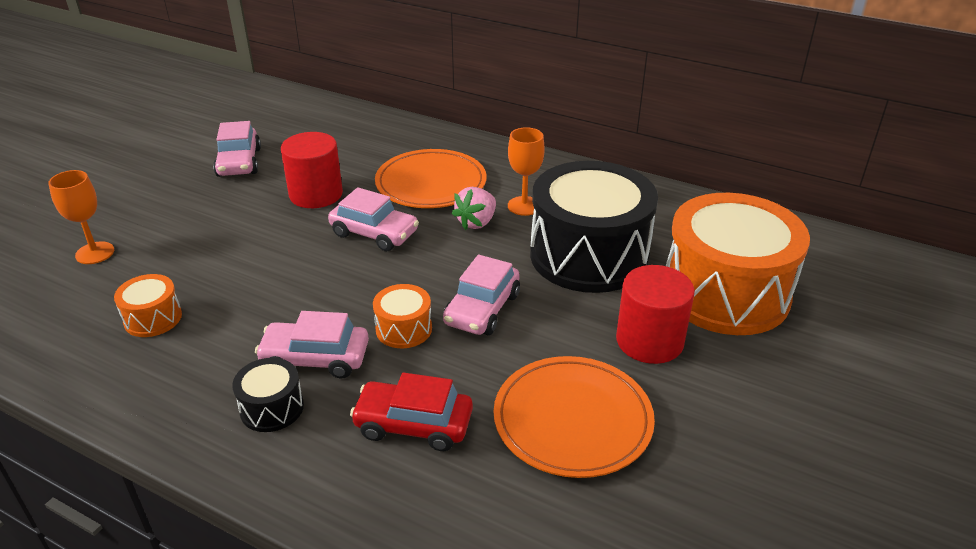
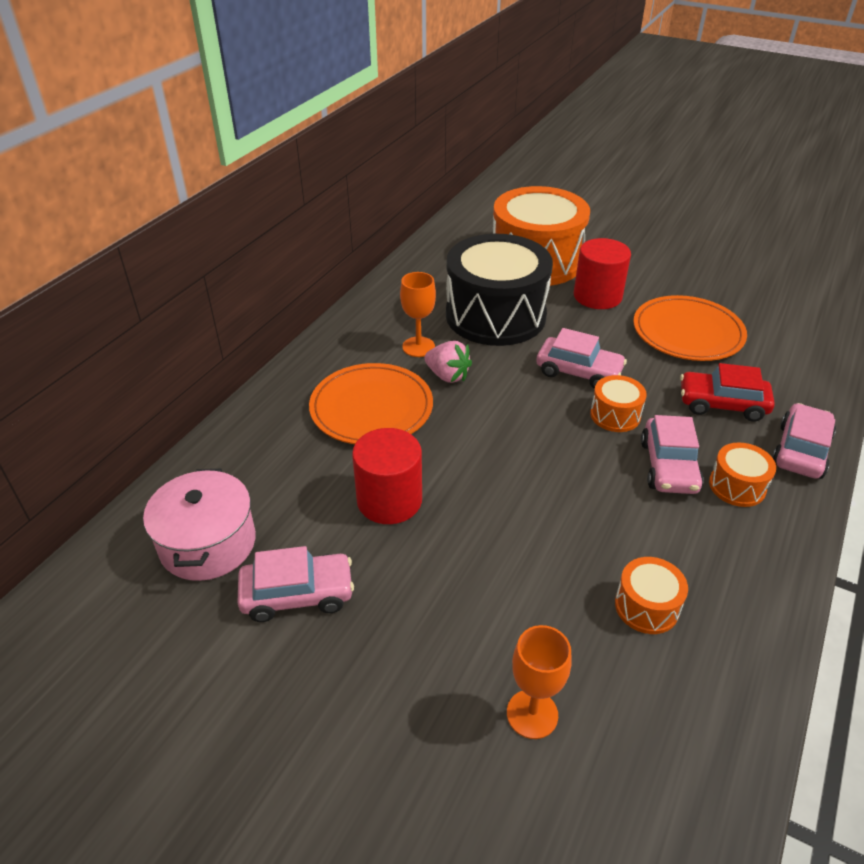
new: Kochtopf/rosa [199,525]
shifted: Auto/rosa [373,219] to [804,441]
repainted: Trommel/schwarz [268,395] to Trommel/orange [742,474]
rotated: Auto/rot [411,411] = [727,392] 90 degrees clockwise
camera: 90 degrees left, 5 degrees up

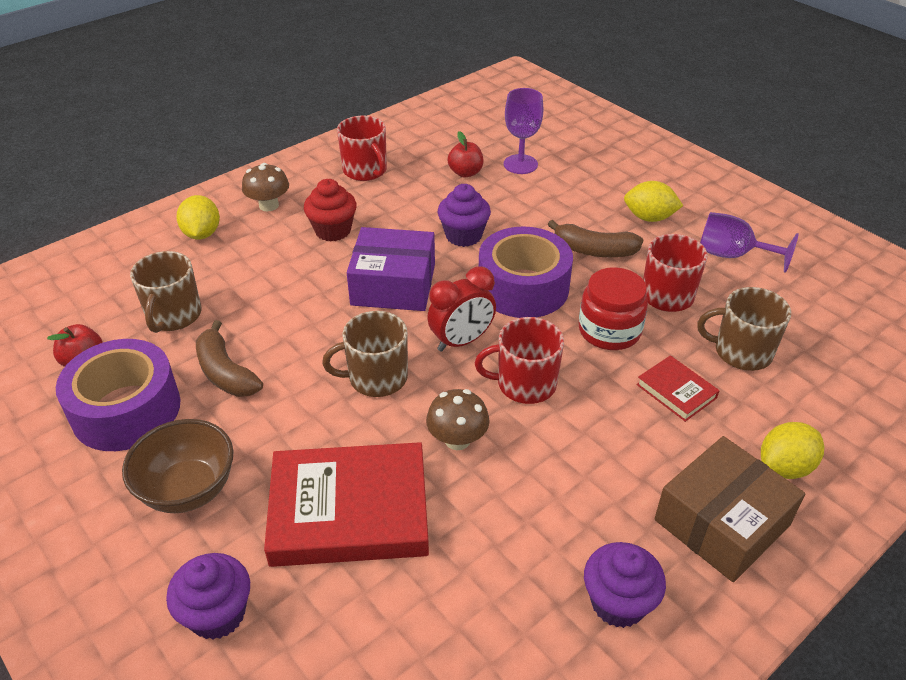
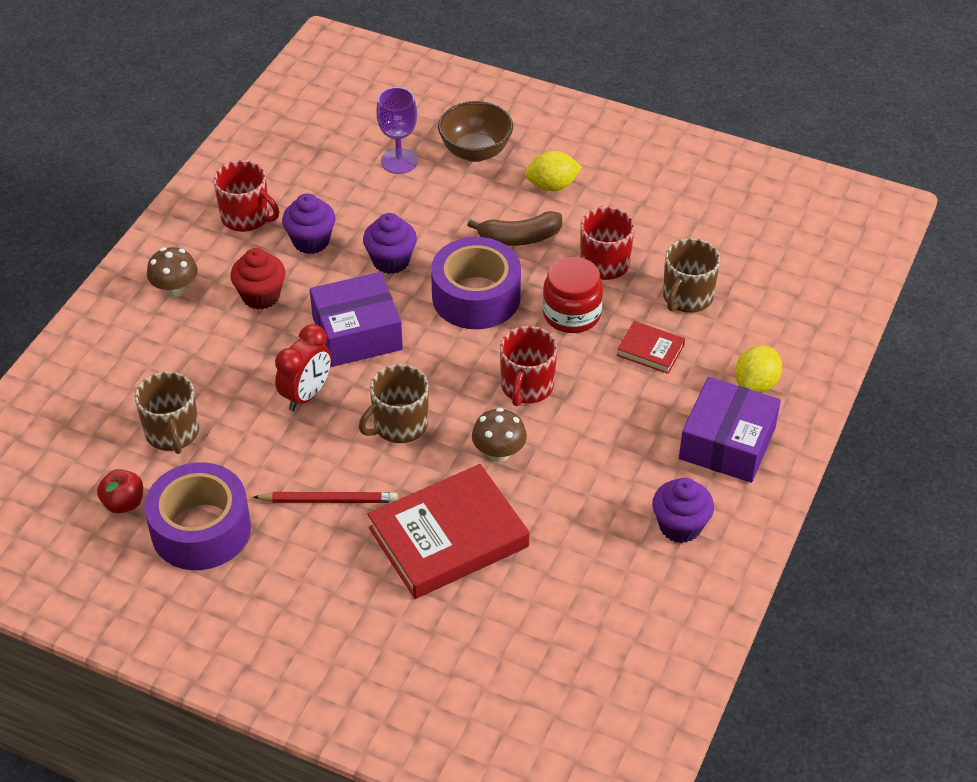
gone: Apfel/rot [465,154]; Zitrone/gelb [198,217]; Kelch/lila [749,242]; Banane/braun [229,358]
new: Bleistift/rot [325,497]
shifted: Wecker/rot [461,309] to [303,367]; Schüssel/braun [177,466] to [475,131]; Muffin/lila [208,596] to [308,223]
repainted: Schachtel/braun [729,509] to Schachtel/lila [730,430]
rotated: Tasse/braun [744,329] = [691,275] 45 degrees counterclockwise; Tasse/rot [519,360] = [528,366] 45 degrees counterclockwise
camera: 25 degrees left, 5 degrees up

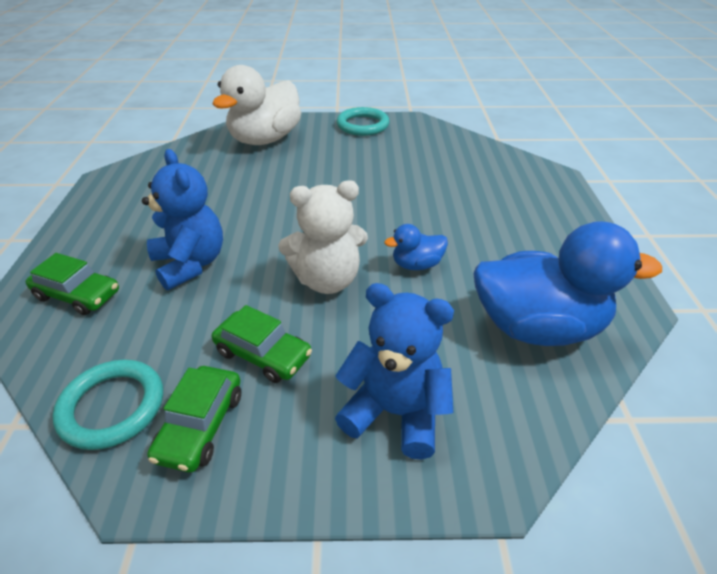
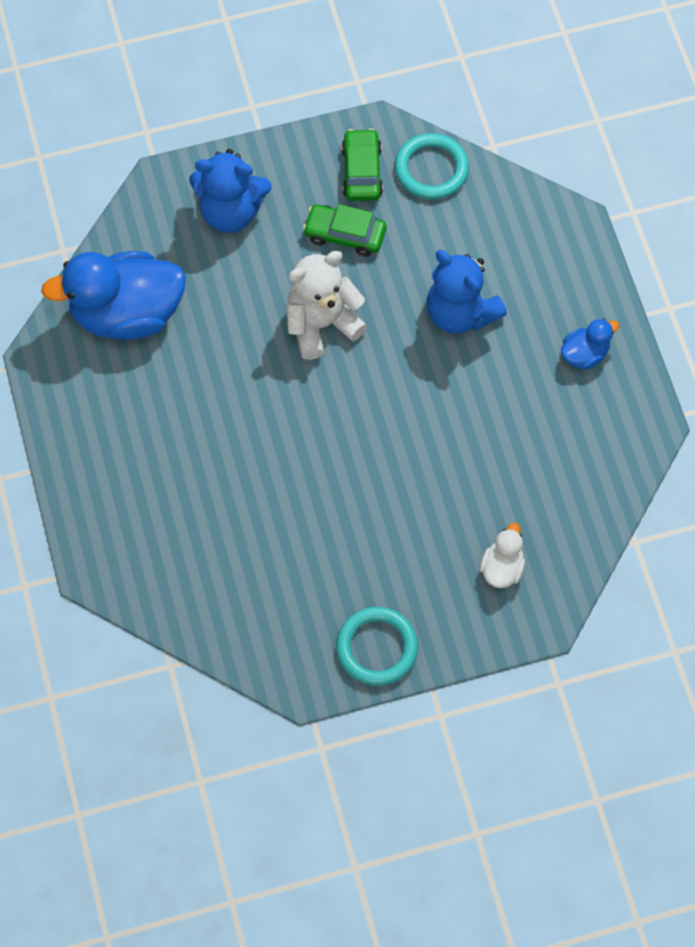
gone: Auto/grün [72,284]
shifted: Ente/blau [416,247] to [590,344]
scaled: Ente/weiß [256,105] = [502,555] x0.46
camera: 165 degrees right, 25 degrees up

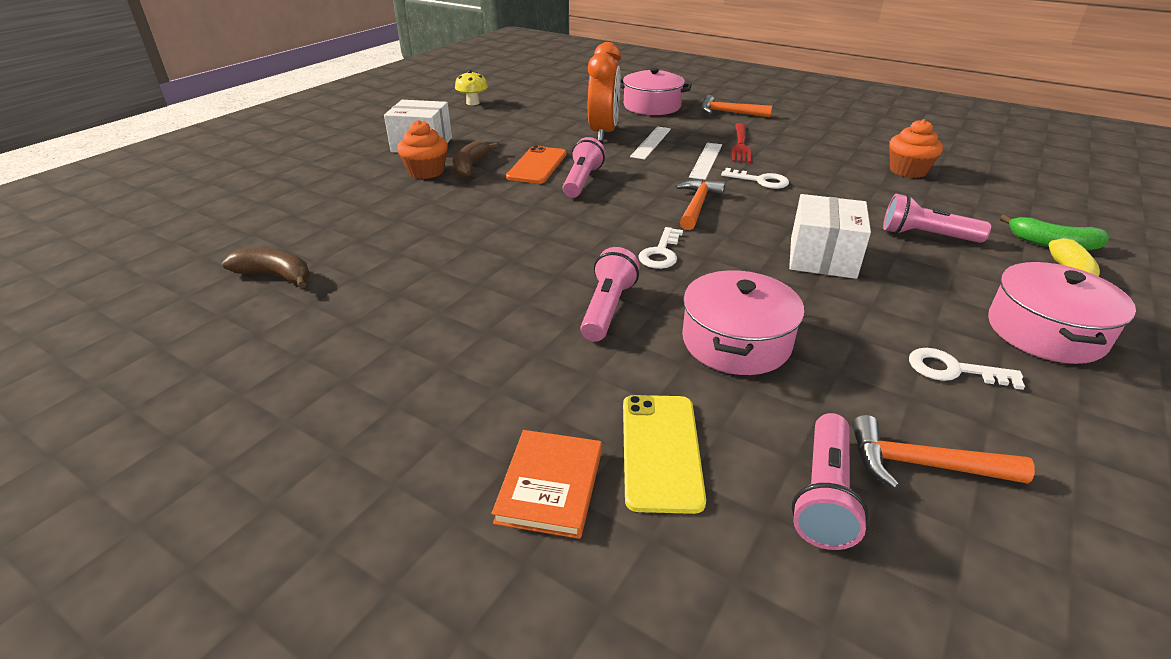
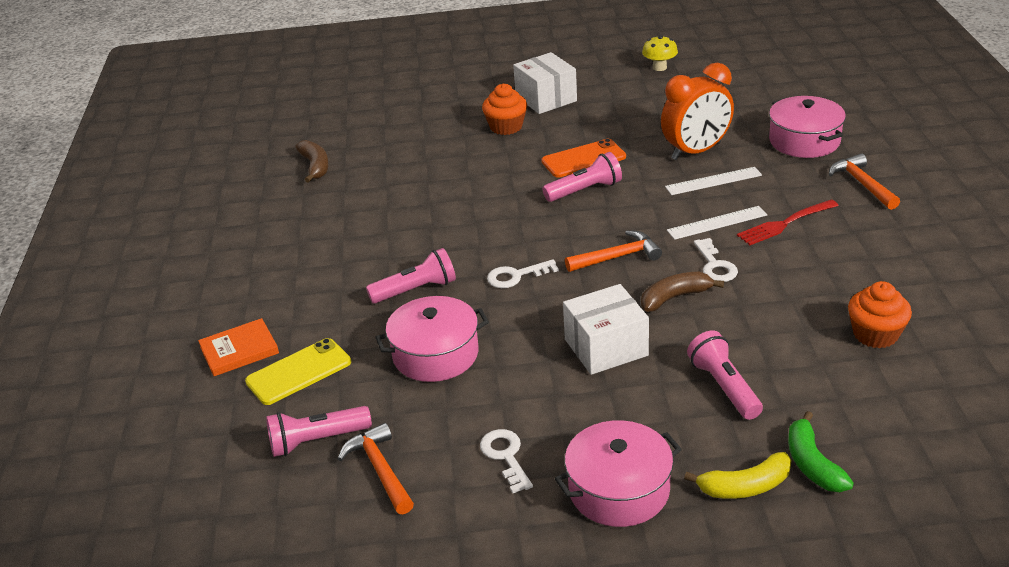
shifted: Banane/braun [475,159] to [682,292]
camera: 55 degrees right, 0 degrees up

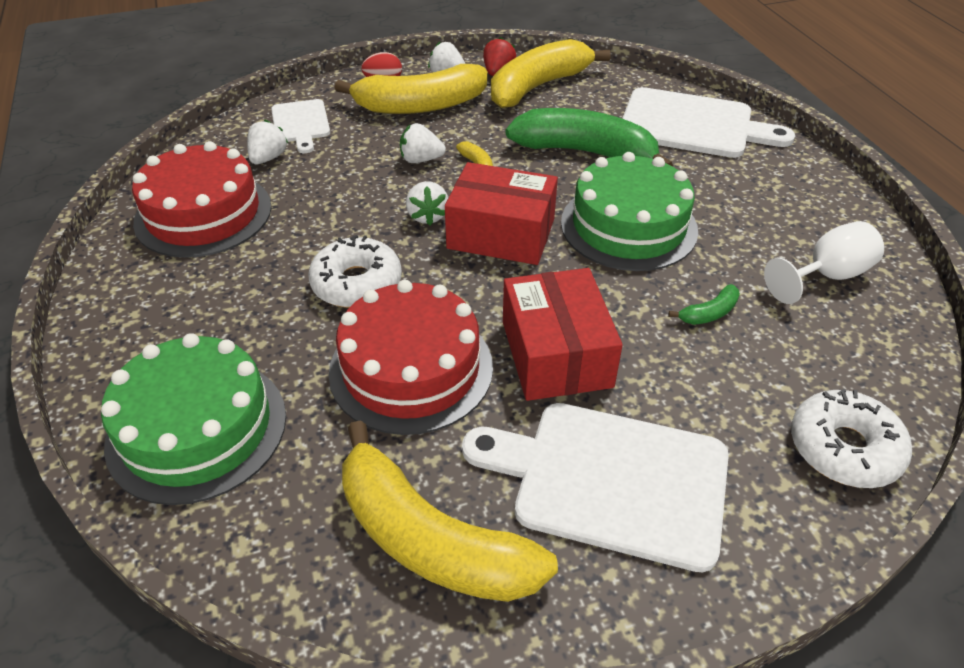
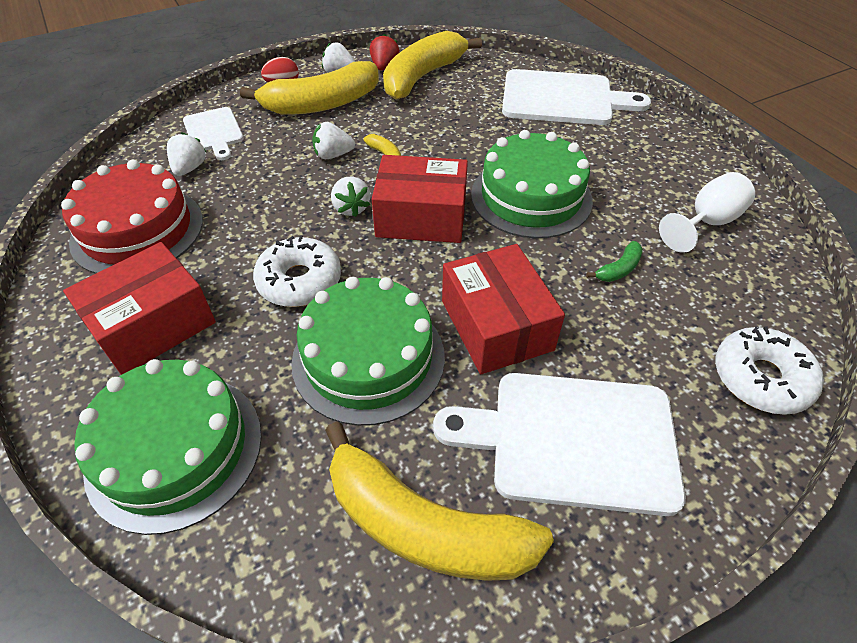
gone: Banane/grün [589,137]
new: Schachtel/rot [139,308]
repainted: Kuchen/rot [411,357] to Kuchen/grün [368,351]
camera: 10 degrees left, 5 degrees up

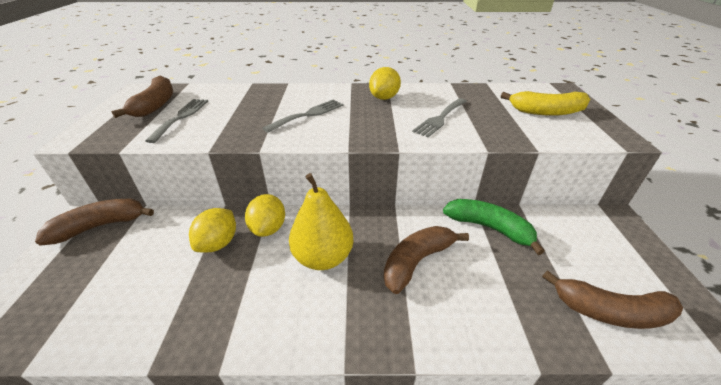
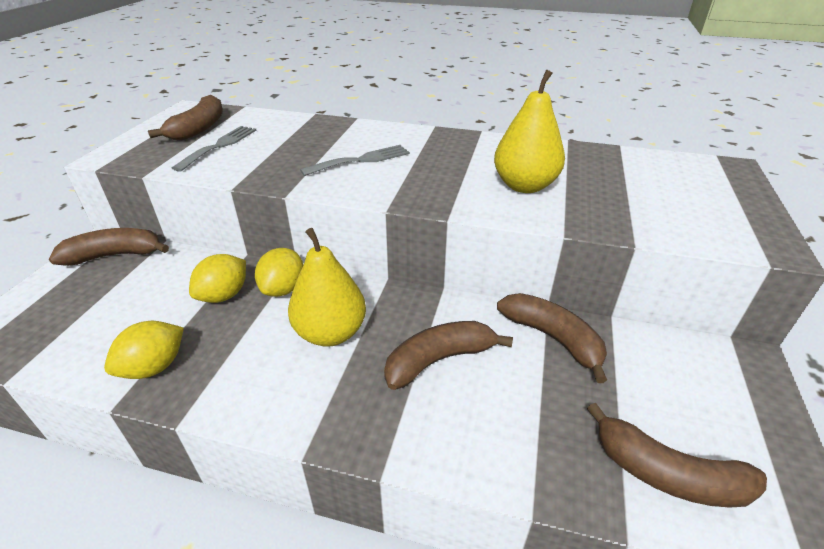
gone: Banane/gelb [545,103]
shifted: Zitrone/gelb [385,83] to [144,350]
swapped: Gabel/grau [439,117] to Birne/gelb [529,131]
repainted: Banane/grün [494,227] to Banane/braun [552,338]
camera: 15 degrees right, 0 degrees up

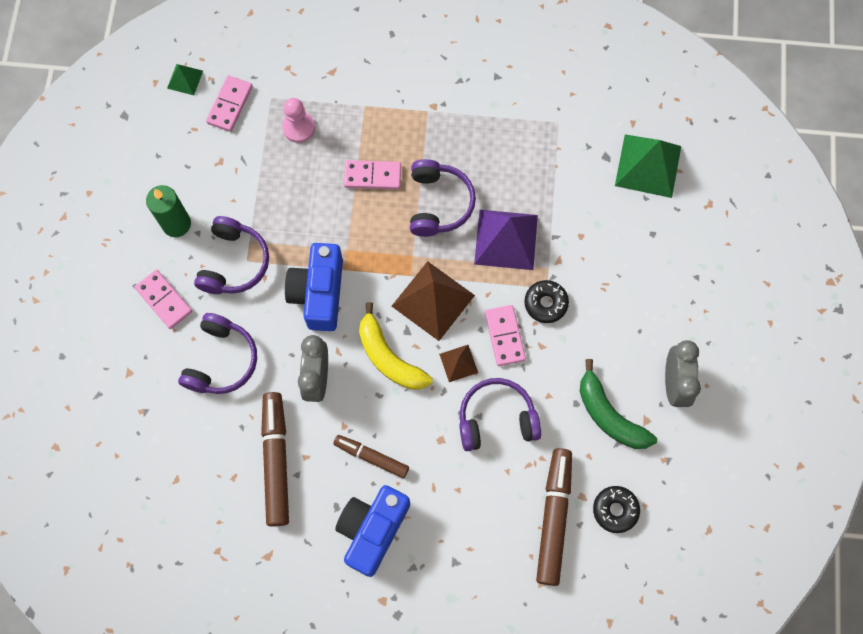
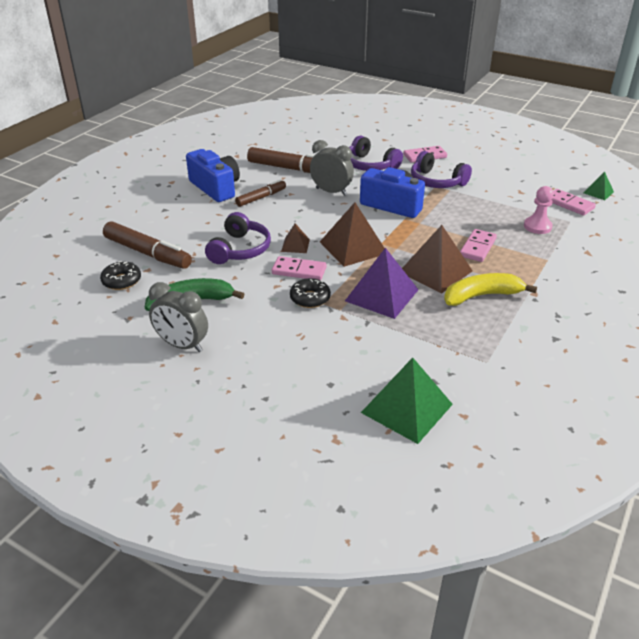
gone: Kerze/grün [168,211]
shifted: Banane/gelb [395,346] to [490,289]
swapped: Kopfhörer/lila [443,198] to Pyramide/braun [437,259]
camera: 115 degrees right, 35 degrees down

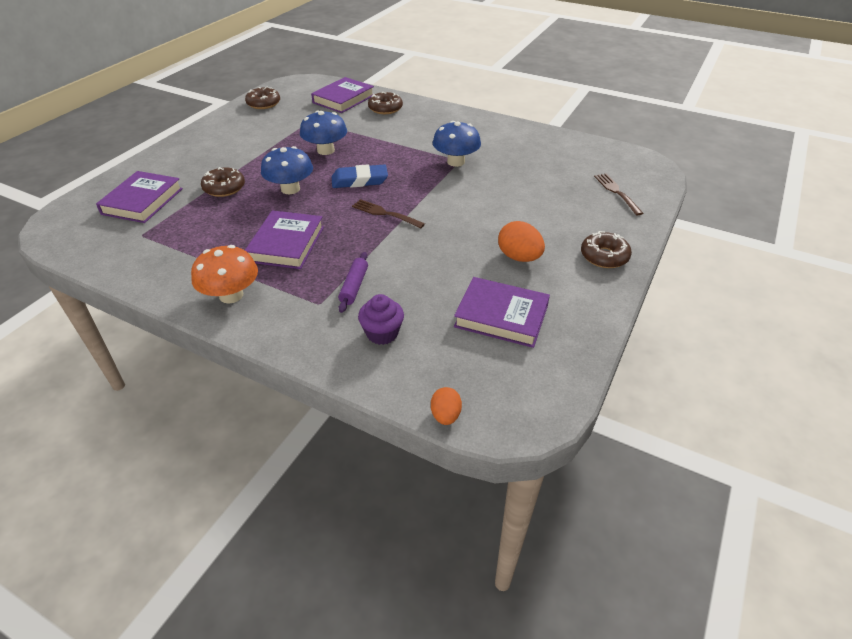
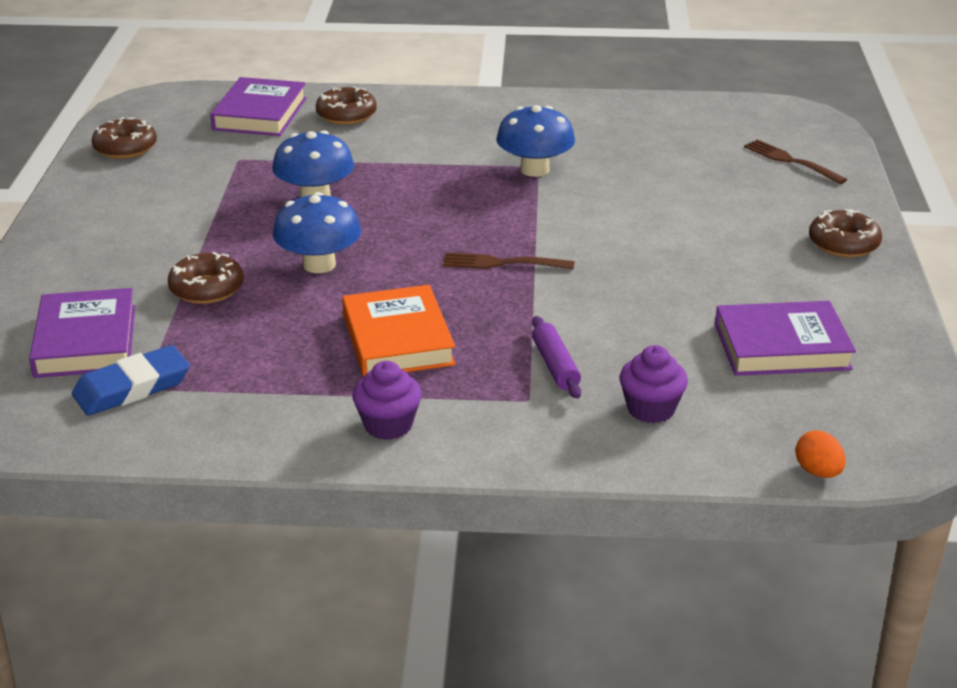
gone: Ei/orange [521,241]
shifted: Radiergummi/blau [360,176] to [131,380]
swapped: Pilz/orange [224,274] to Muffin/lila [387,400]
repainted: Buch/lila [284,239] to Buch/orange [398,331]
camera: 25 degrees left, 10 degrees down

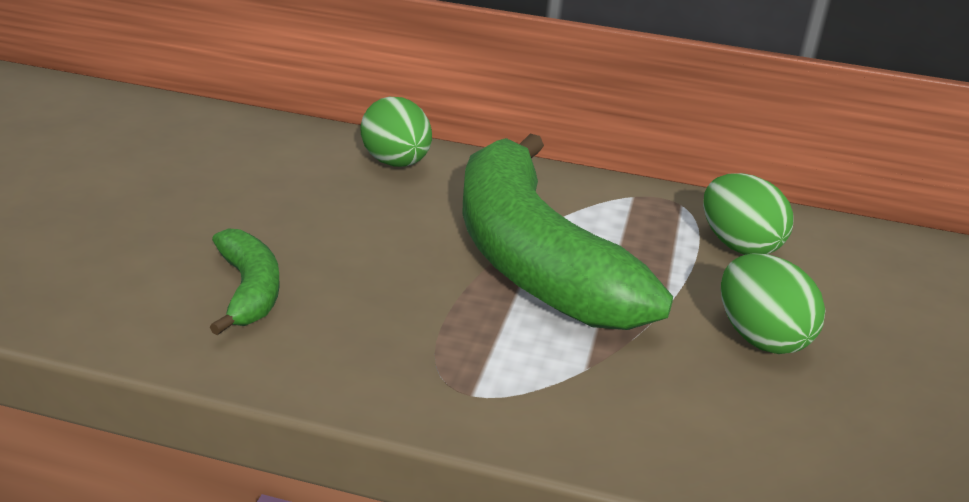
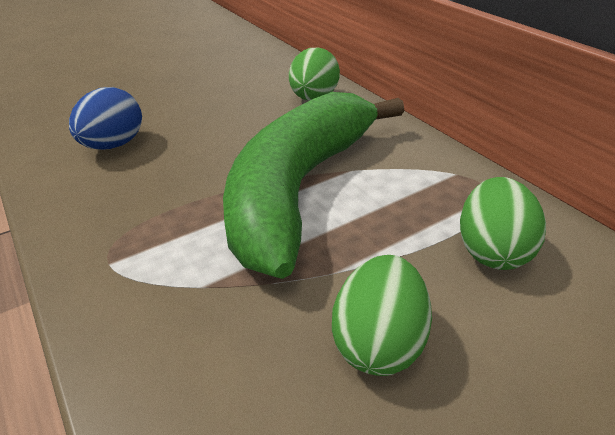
swapped: Banane/grün [245,281] to Ei/blau [105,118]
camera: 45 degrees right, 10 degrees up

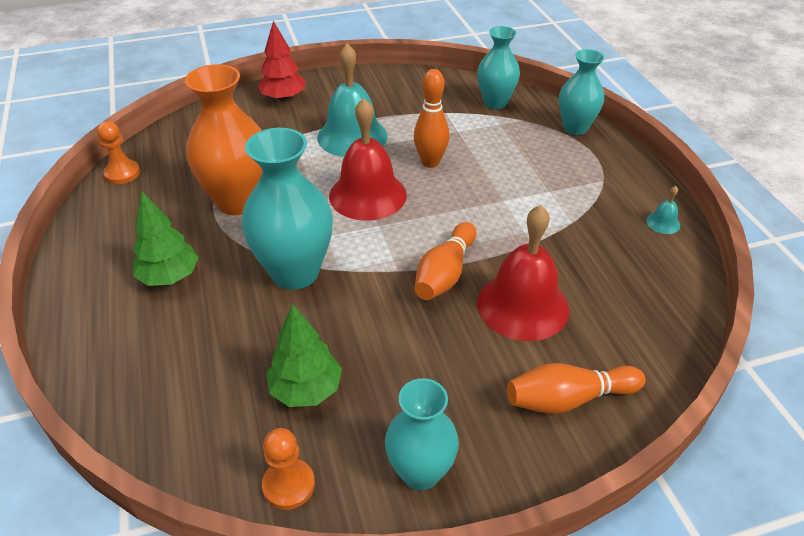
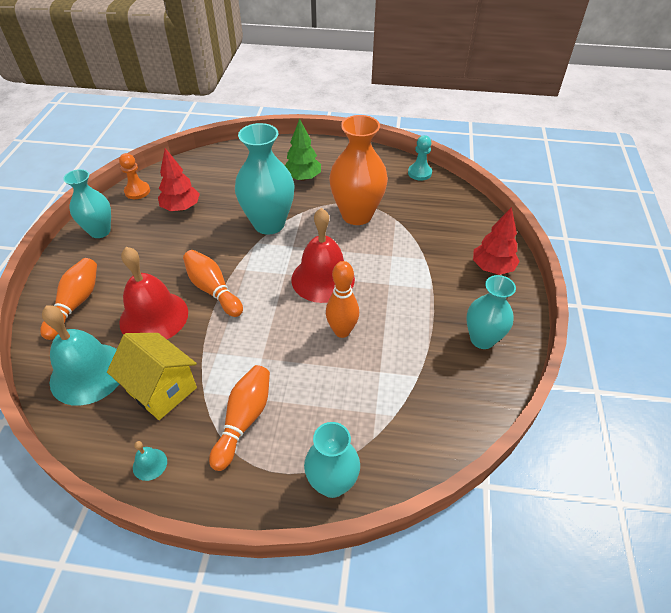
new: Haus/gelb [152,376]; Bowlingkegel/orange [239,418]
shifted: Vase/türkis [498,67] to [491,312]; Glocke/türkis [352,100] to [80,355]
repainted: Bauer/orange [118,152] to Bauer/türkis [420,158]; Baum/grün [304,355] to Baum/rot [179,179]
camera: 115 degrees right, 5 degrees up

